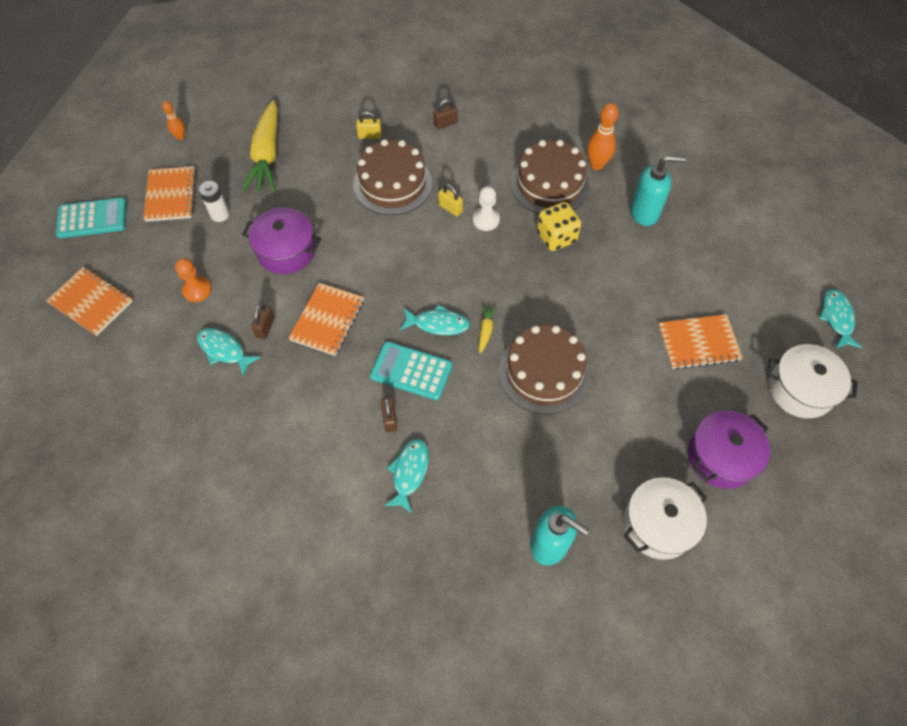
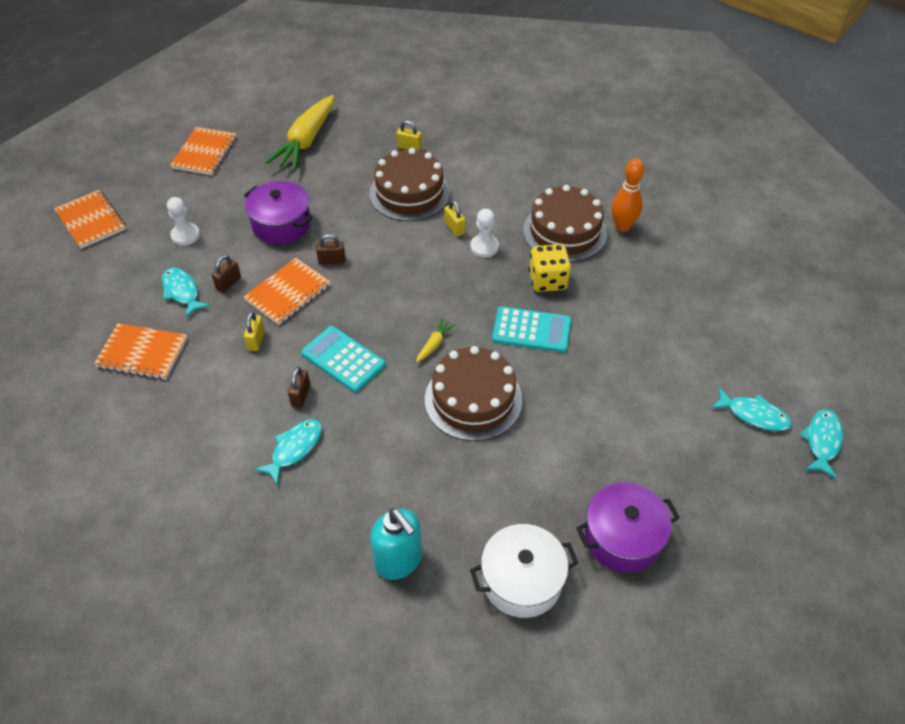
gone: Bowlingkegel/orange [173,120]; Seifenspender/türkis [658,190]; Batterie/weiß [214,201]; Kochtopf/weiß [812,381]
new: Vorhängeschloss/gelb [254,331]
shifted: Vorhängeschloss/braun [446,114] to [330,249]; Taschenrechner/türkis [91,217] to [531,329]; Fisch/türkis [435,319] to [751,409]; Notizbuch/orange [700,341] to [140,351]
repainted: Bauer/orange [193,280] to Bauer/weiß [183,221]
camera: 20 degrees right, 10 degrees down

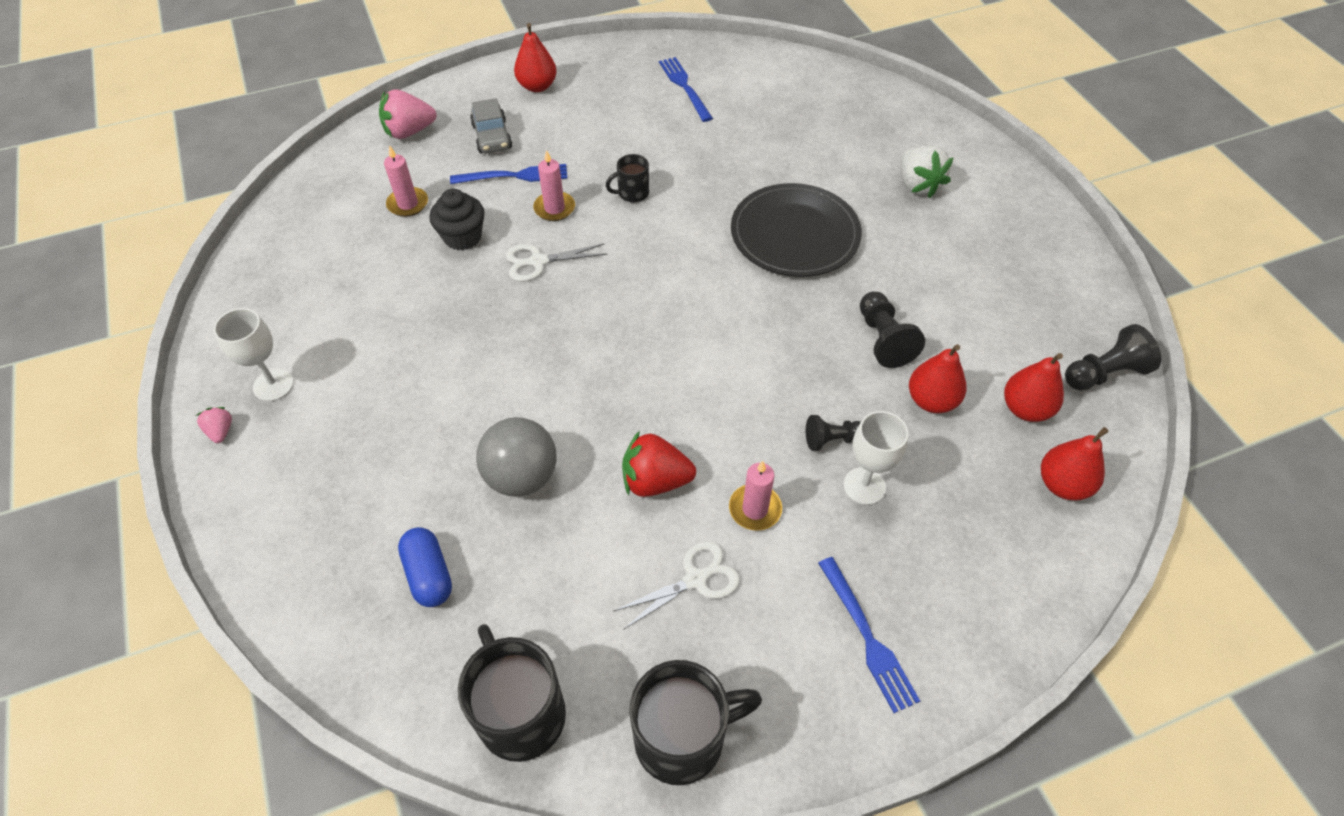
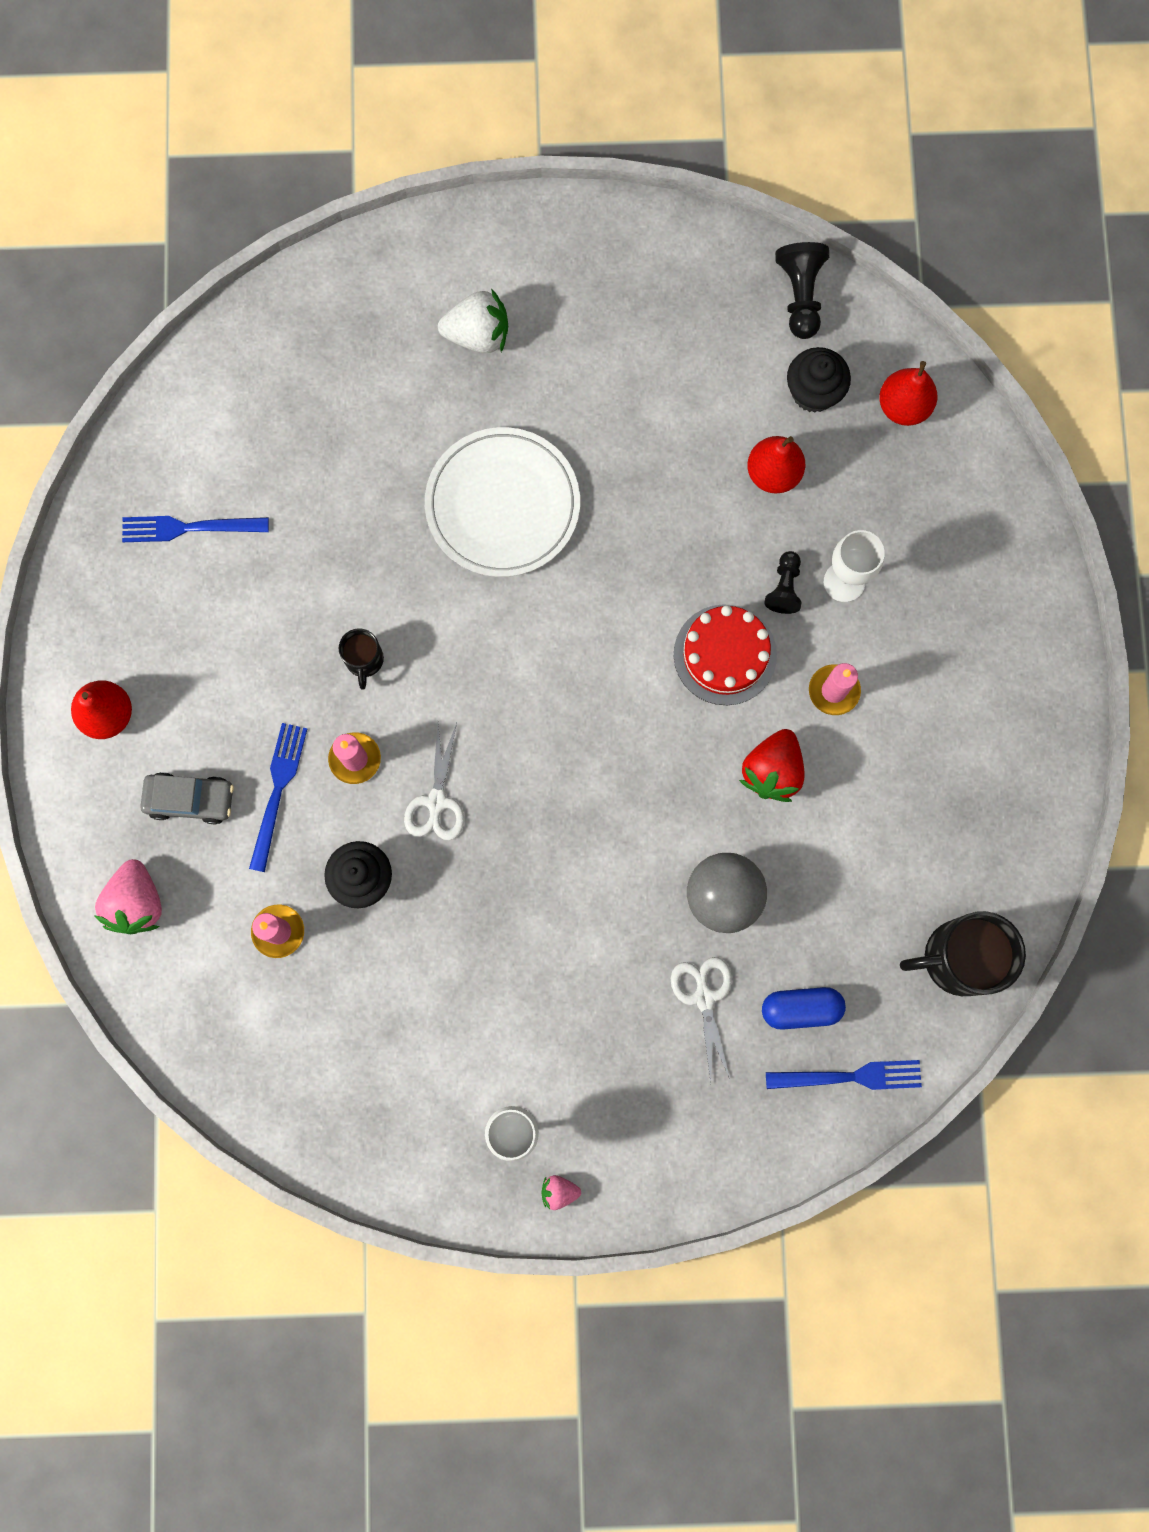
gone: Bauer/schwarz [892,330]; Tasse/schwarz [695,722]
new: Kuchen/rot [725,654]
shifted: Schere/weiß [677,585] to [701,1019]; Gabel/blau [869,635] to [844,1075]
swapped: Birne/rot [1034,387] to Muffin/schwarz [819,380]
repainted: Teller/schwarz [796,230] to Teller/weiß [502,502]
camera: 70 degrees left, 25 degrees up

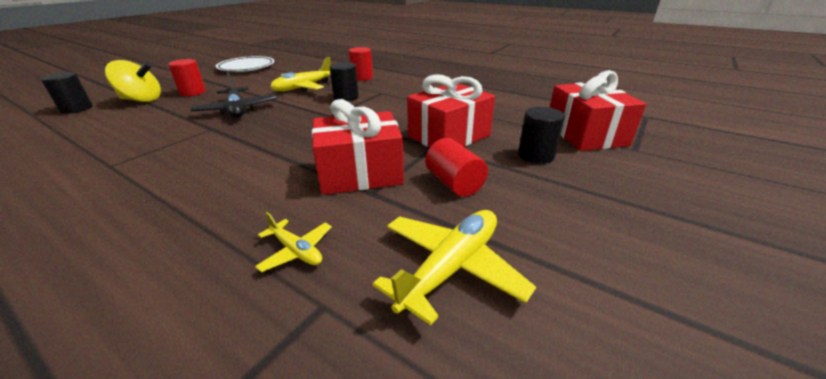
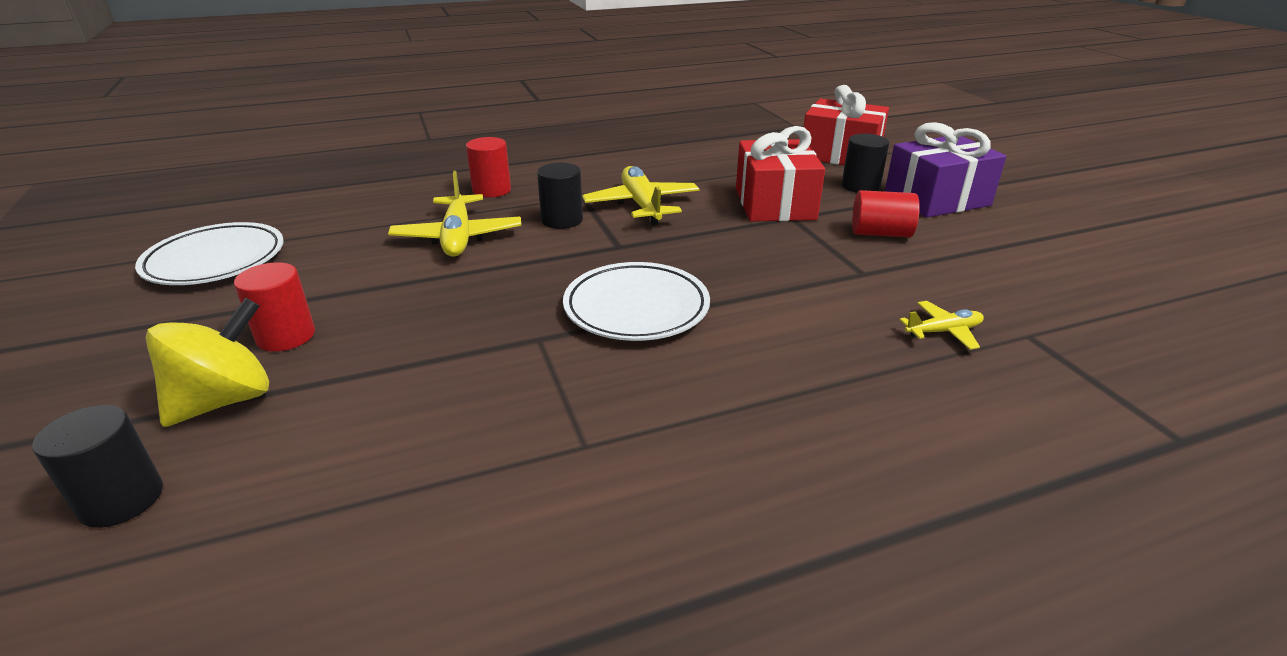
gone: Flugzeug/schwarz [234,95]; Geschenk/rot [358,147]
new: Geschenk/lila [945,170]; Teller/weiß [636,301]
shifted: Flugzeug/gelb [454,268] to [640,195]
camera: 55 degrees left, 0 degrees up

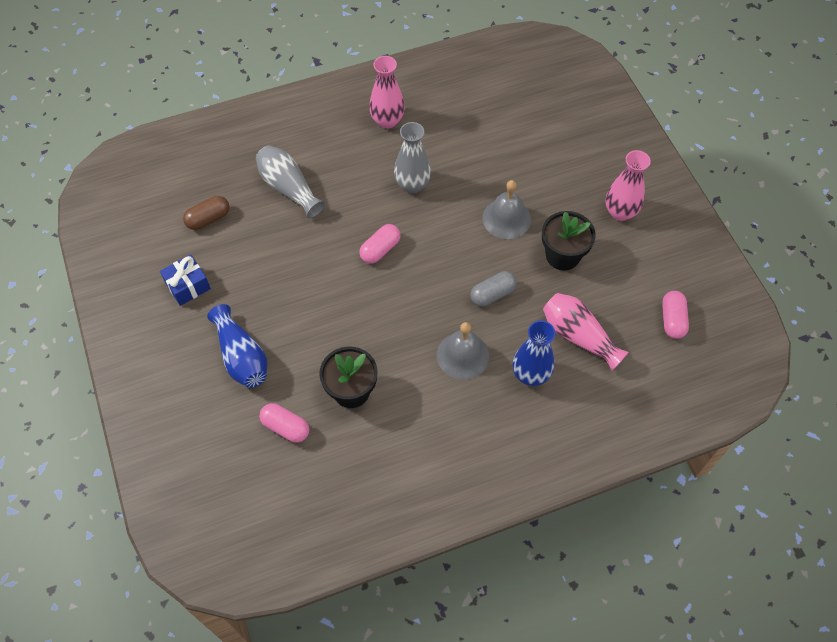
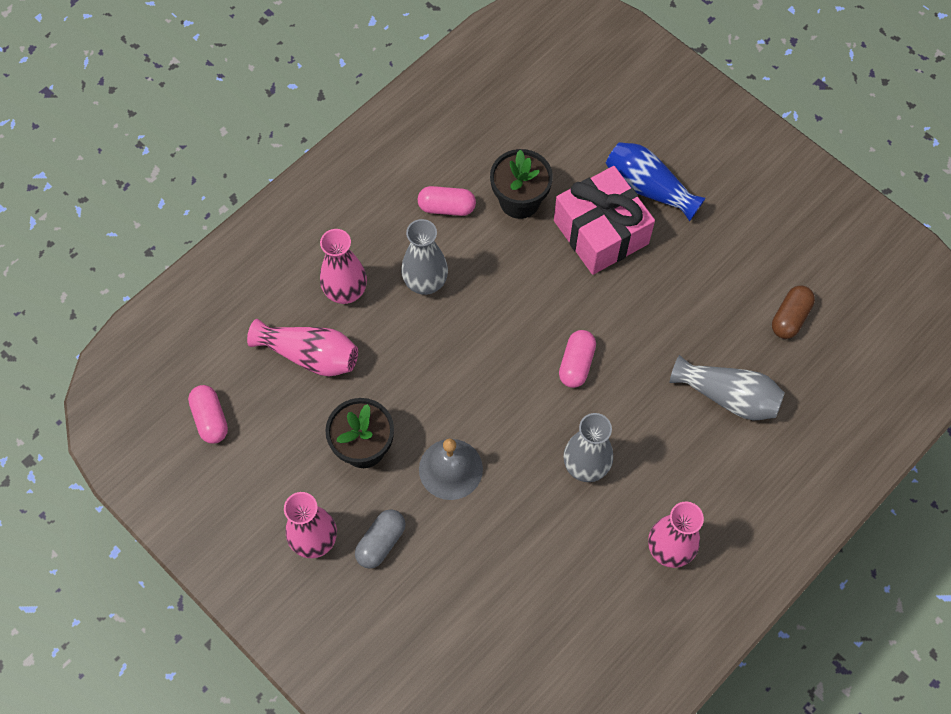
gone: Geschenk/blau [185,280]
new: Geschenk/rosa [604,220]
shifted: Kapsel/grau [493,289] to [380,539]; Kapsel/rosa [284,423] to [447,201]
swapped: Glocke/grau [463,351] to Vase/grau [424,257]
repainted: Vase/blau [534,353] to Vase/rosa [343,266]
camera: 155 degrees right, 5 degrees up

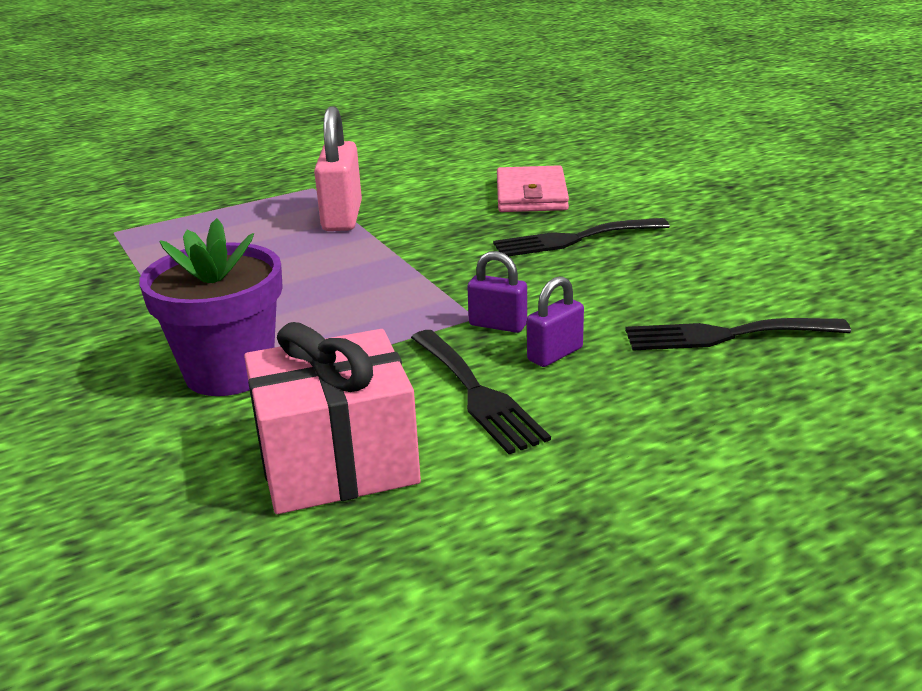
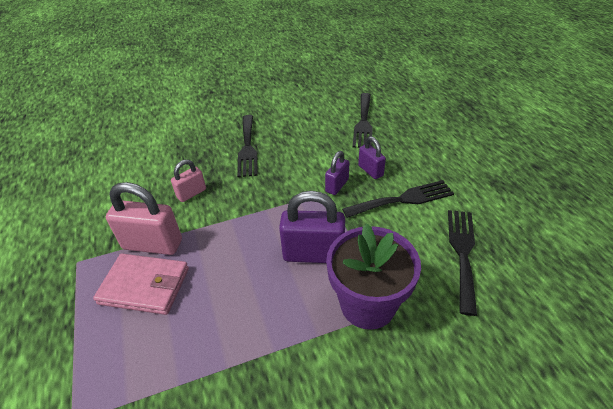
new: Vorhängeschloss/rosa [188,181]; Vorhängeschloss/lila [312,227]
shifted: Geldbörse/rosa [533,188] to [141,284]
swapped: Geschenk/rosa [332,418] to Gabel/schwarz [462,263]
camera: 80 degrees left, 15 degrees up

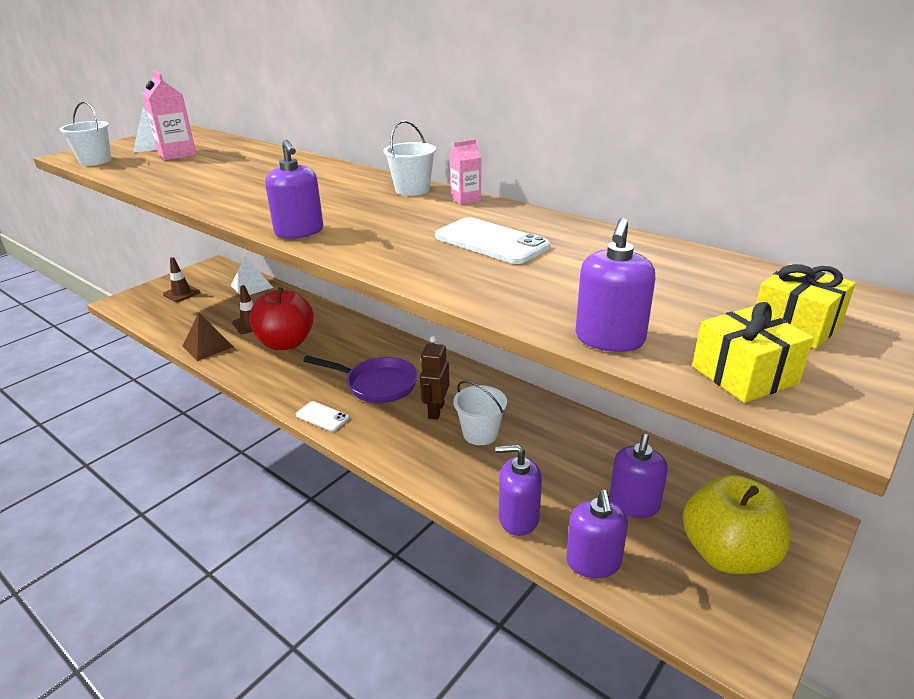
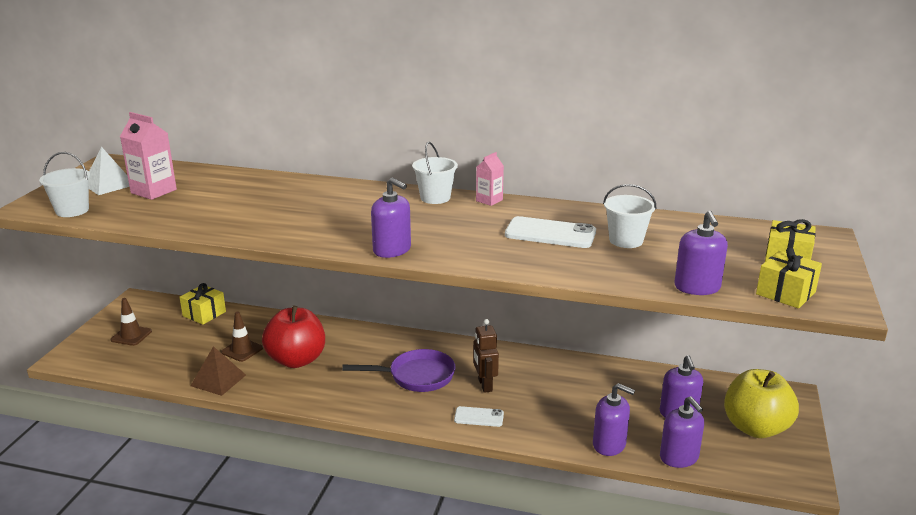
shifted: Eimer/weiß [480,413] to [629,216]; Handy/weiß [322,416] to [479,416]
swapped: Pyramide/weiß [252,275] to Geschenk/gelb [202,304]
rotated: Seifenspender/lila [518,490] = [614,419] 135 degrees counterclockwise
camera: 25 degrees left, 5 degrees down

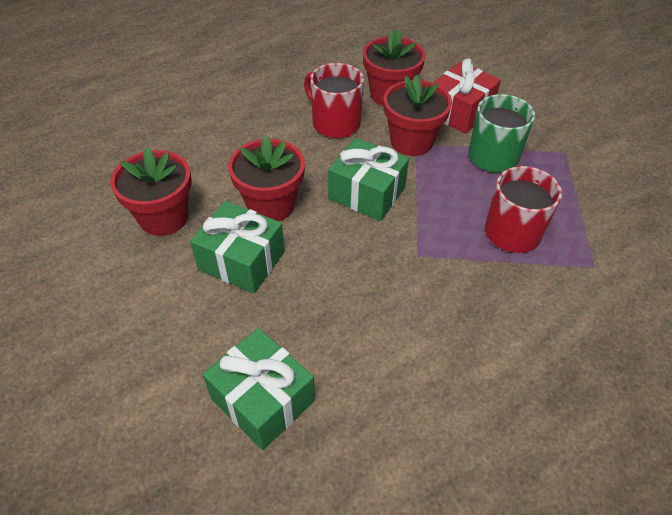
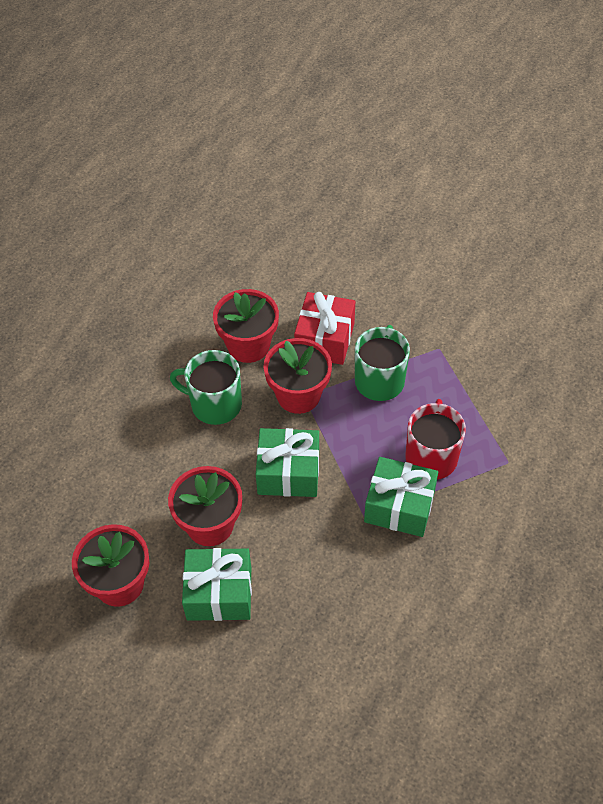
shifted: Geschenk/grün [258,389] to [401,497]
repainted: Tasse/rot [334,100] to Tasse/grün [206,387]
camera: 25 degrees left, 5 degrees up

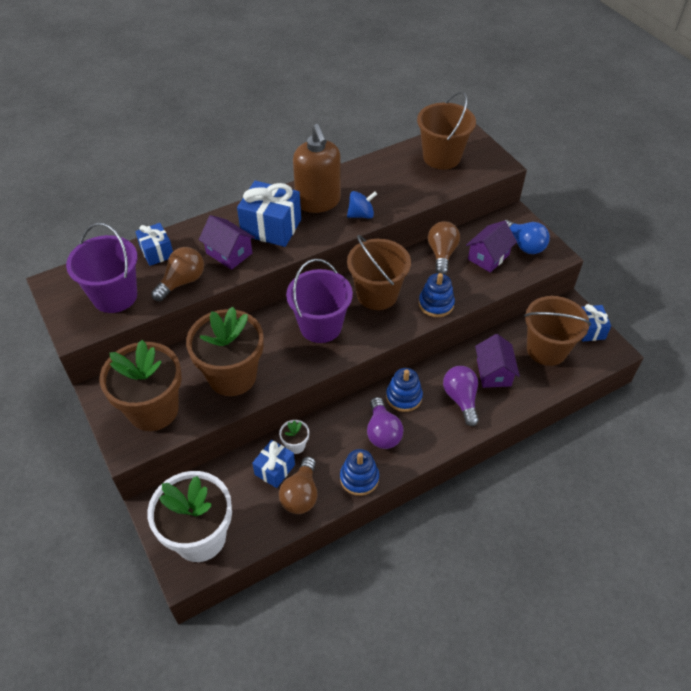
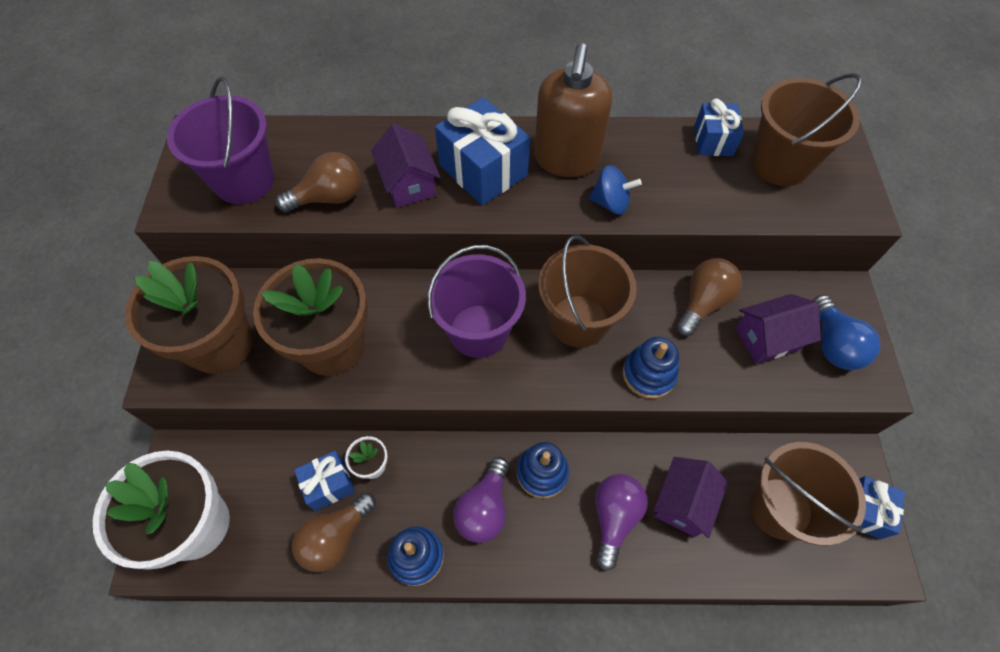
shifted: Geschenk/blau [154,244] to [719,127]
camera: 30 degrees right, 10 degrees up

